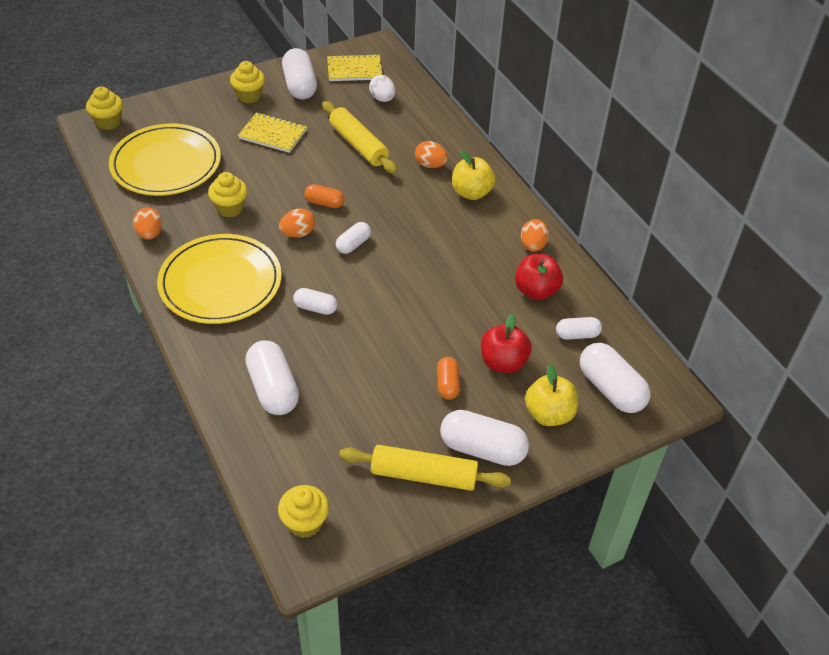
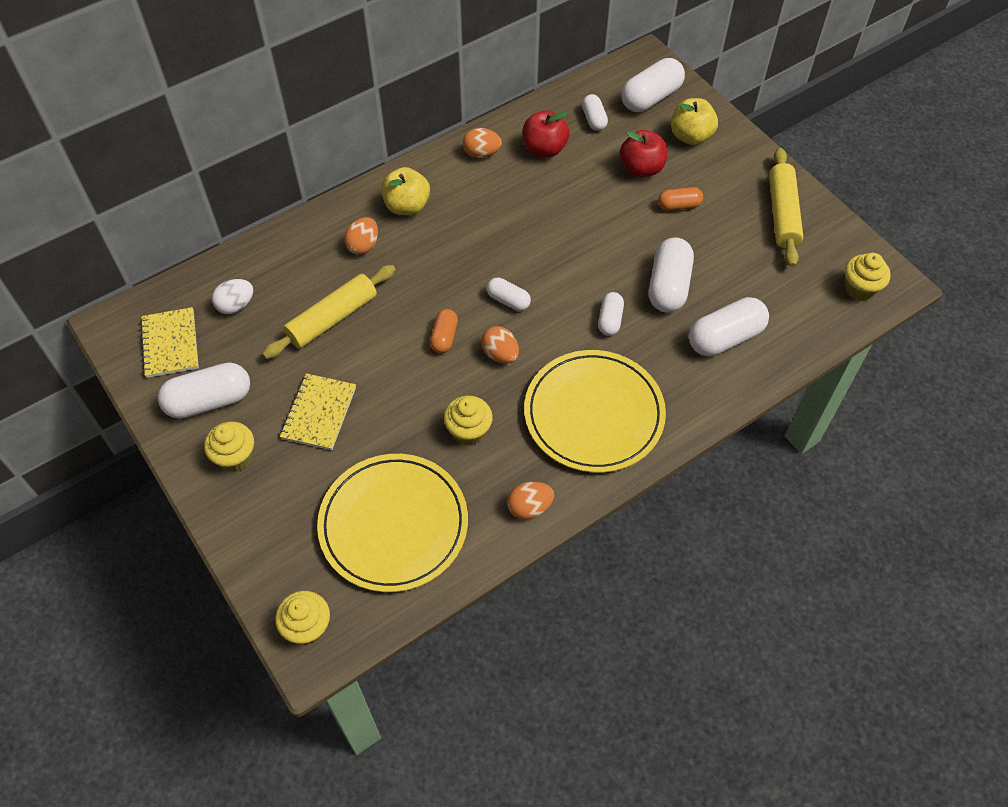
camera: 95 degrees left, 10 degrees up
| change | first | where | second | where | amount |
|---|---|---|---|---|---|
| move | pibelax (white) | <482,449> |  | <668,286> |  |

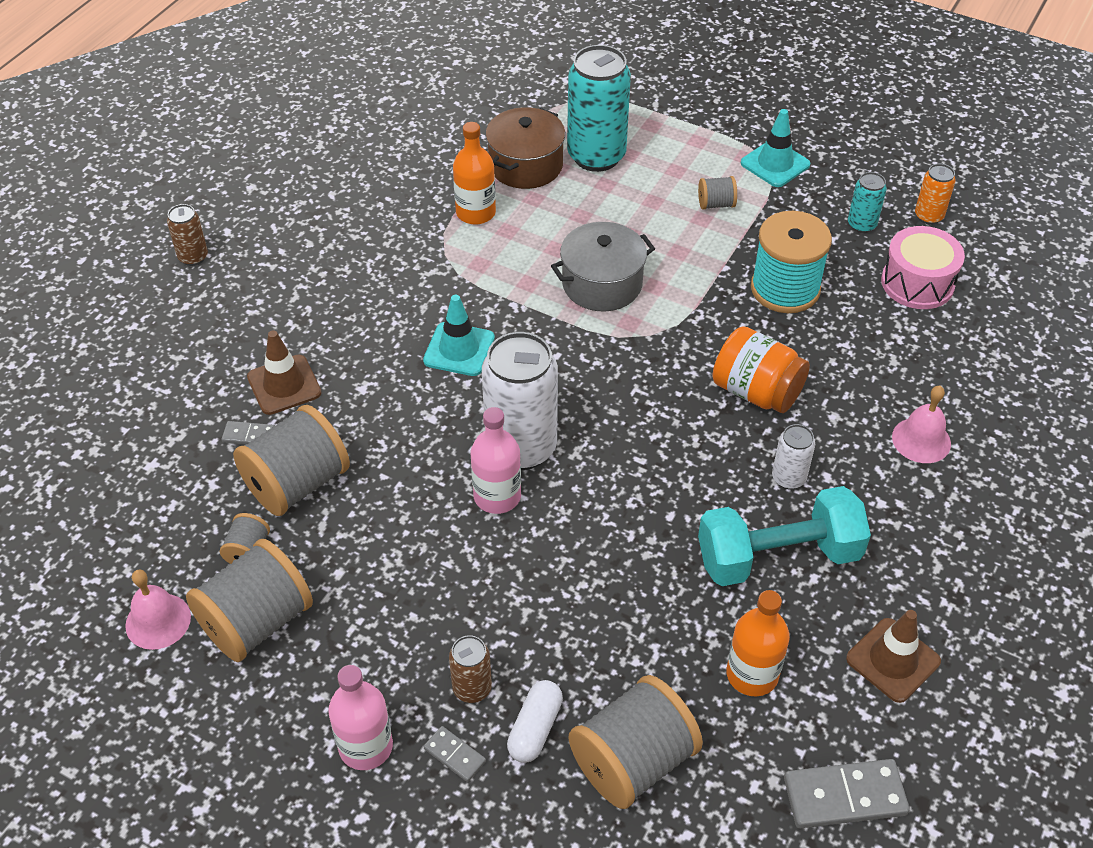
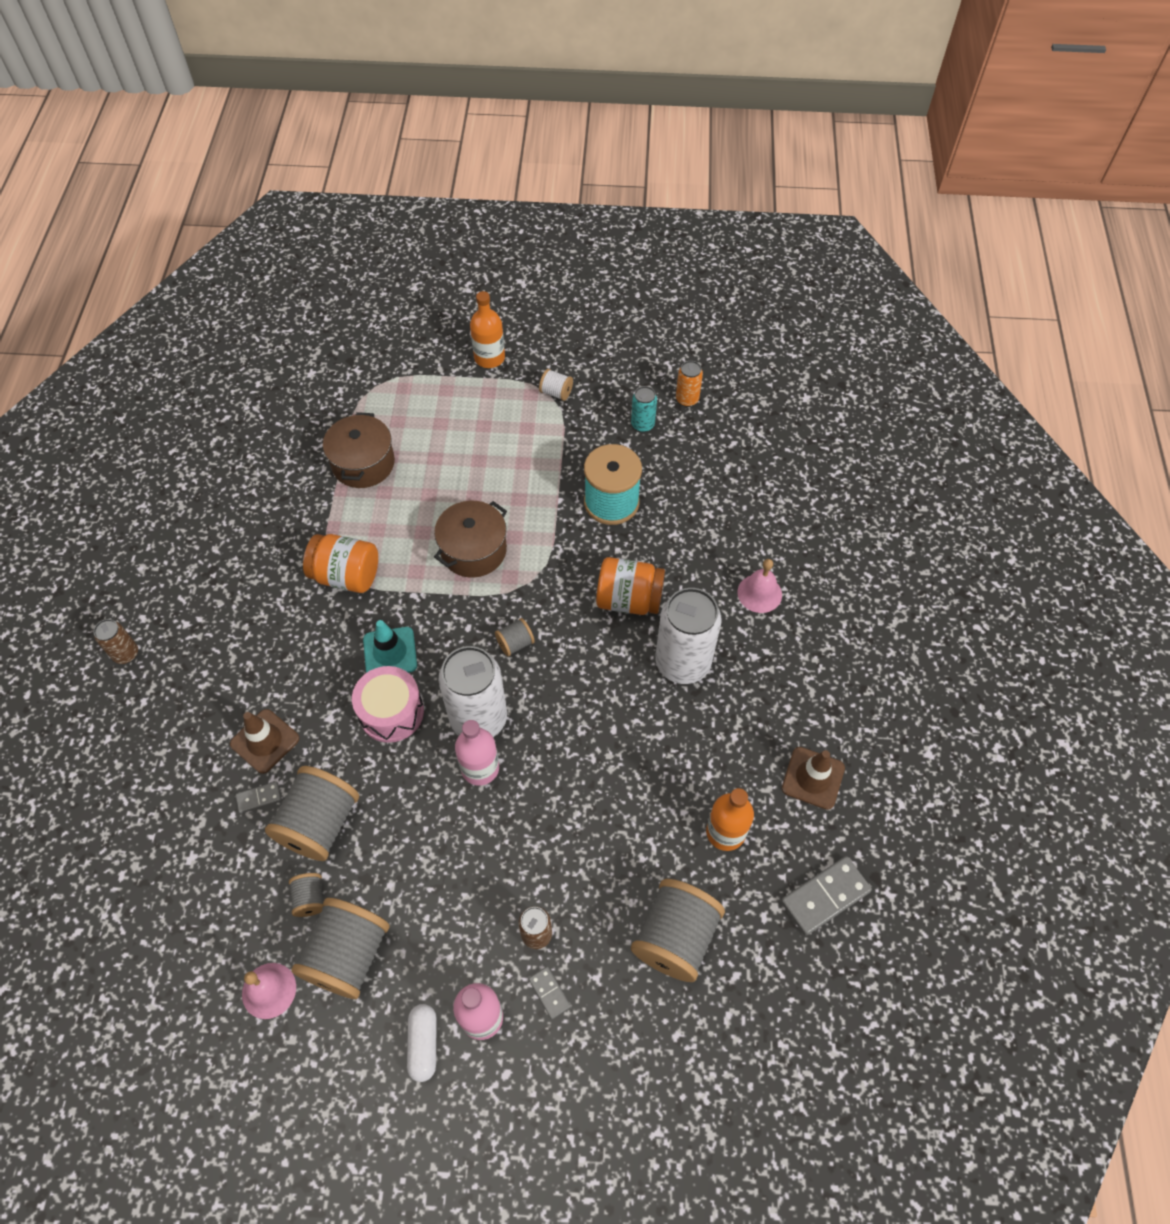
camera: 25 degrees left, 10 degrees up
| change | first | where | second | where | amount |
|---|---|---|---|---|---|
| insert |  |  | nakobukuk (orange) | <346,576> |  |
| move | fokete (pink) | <917,283> |  | <391,712> |  |
| move | pibelax (white) | <535,728> |  | <423,1044> |  |
| recolor | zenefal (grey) | <602,284> | zenefal (brown) | <473,550> |  |
| move | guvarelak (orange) | <475,213> |  | <489,358> |  |
| move | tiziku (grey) | <716,204> |  | <515,643> |  |
| rotate | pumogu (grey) | <455,755> |  | <549,993> | 45 degrees clockwise |
| replace | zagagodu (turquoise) | <775,164> | tiziku (white) | <556,392> |  |
| resize | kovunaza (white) | <788,478> |  | <682,663> | x2.07 |
| delete | kovunaza (turquoise) | <596,156> |  |  |  |
| delete | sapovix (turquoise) | <778,556> |  |  |  |

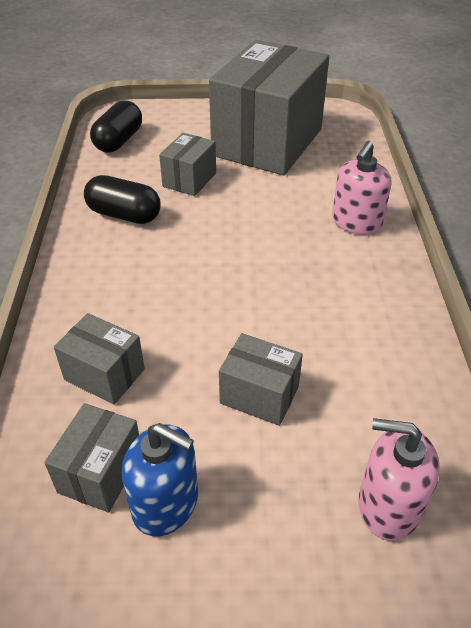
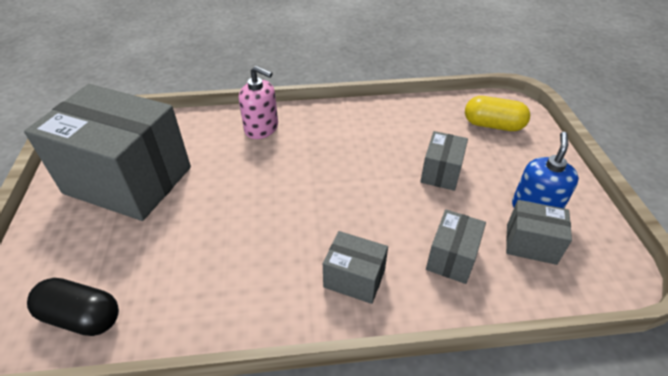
camera: 95 degrees left, 0 degrees up
| change | first | where | second | where | amount |
|---|---|---|---|---|---|
| move | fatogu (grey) | <189,180> |  | <354,278> |  |
| replace | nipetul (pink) | <388,506> | pibelax (yellow) | <493,125> |  |
| delete | pibelax (black) | <124,215> |  |  |  |

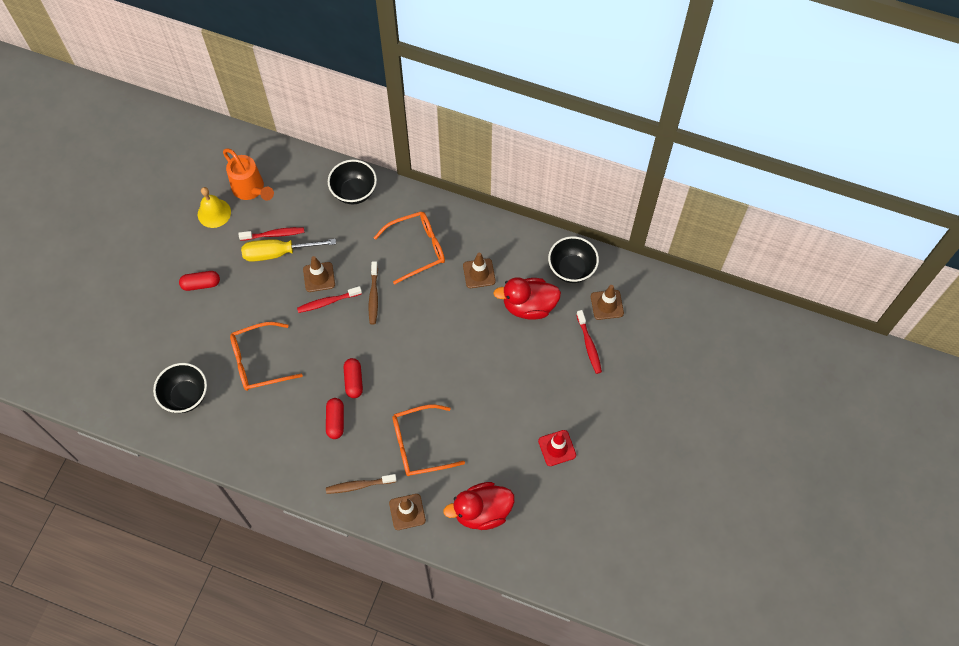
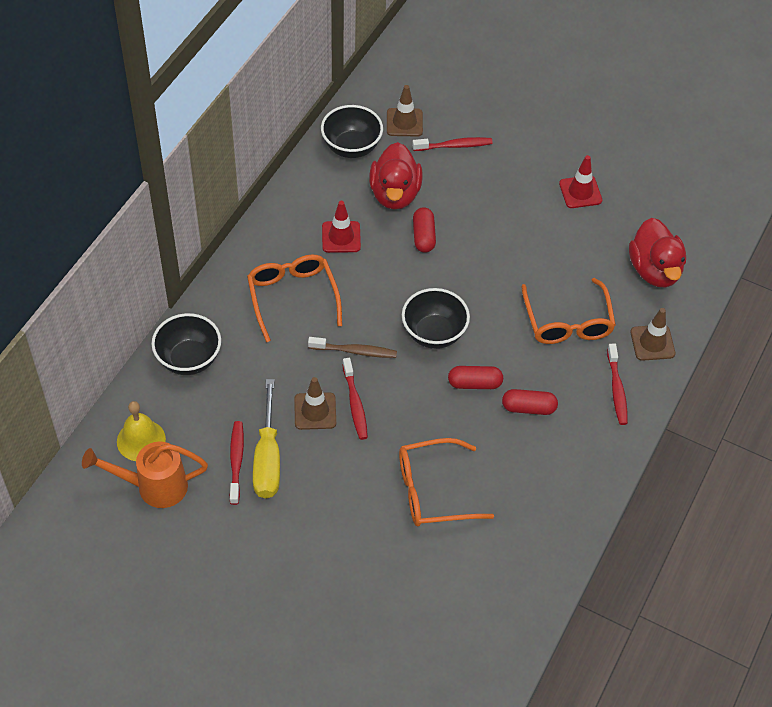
camera: 85 degrees left, 10 degrees down
| change | first | where | second | where | amount |
|---|---|---|---|---|---|
| rotate | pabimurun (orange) | <251,189> |  | <154,486> | 150 degrees counterclockwise |
| move | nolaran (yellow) | <214,213> |  | <141,440> |  |
| recolor | zagagodu (brown) | <479,273> | zagagodu (red) | <341,237> |  |
| rotate | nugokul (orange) | <259,361> |  | <433,491> | 90 degrees clockwise |
| move | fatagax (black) | <186,396> |  | <434,334> |  |
| move | pibelax (red) | <201,284> |  | <423,236> |  |
| recolor | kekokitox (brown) | <359,485> | kekokitox (red) | <617,389> |  |

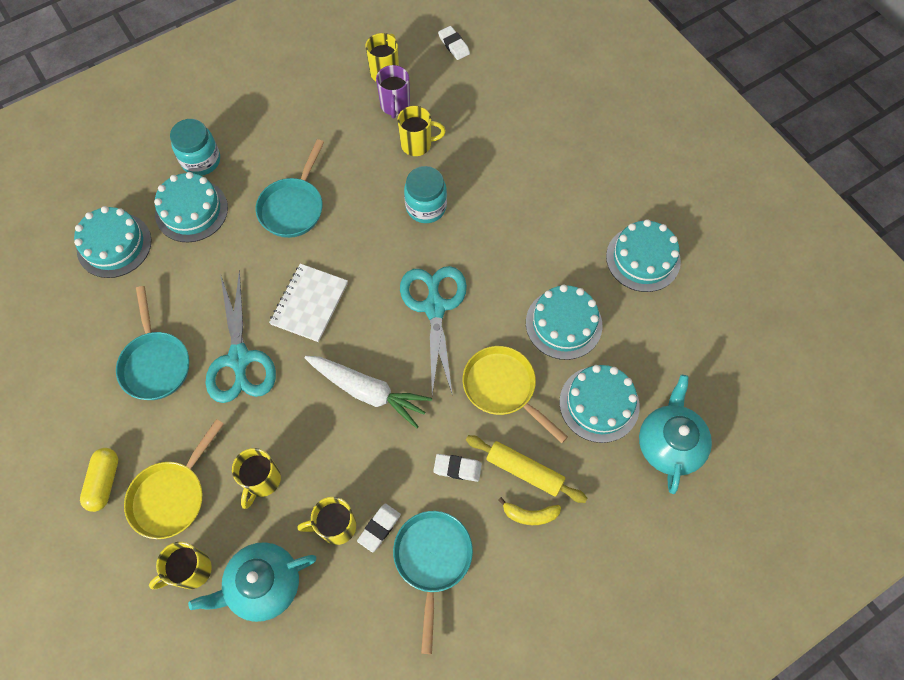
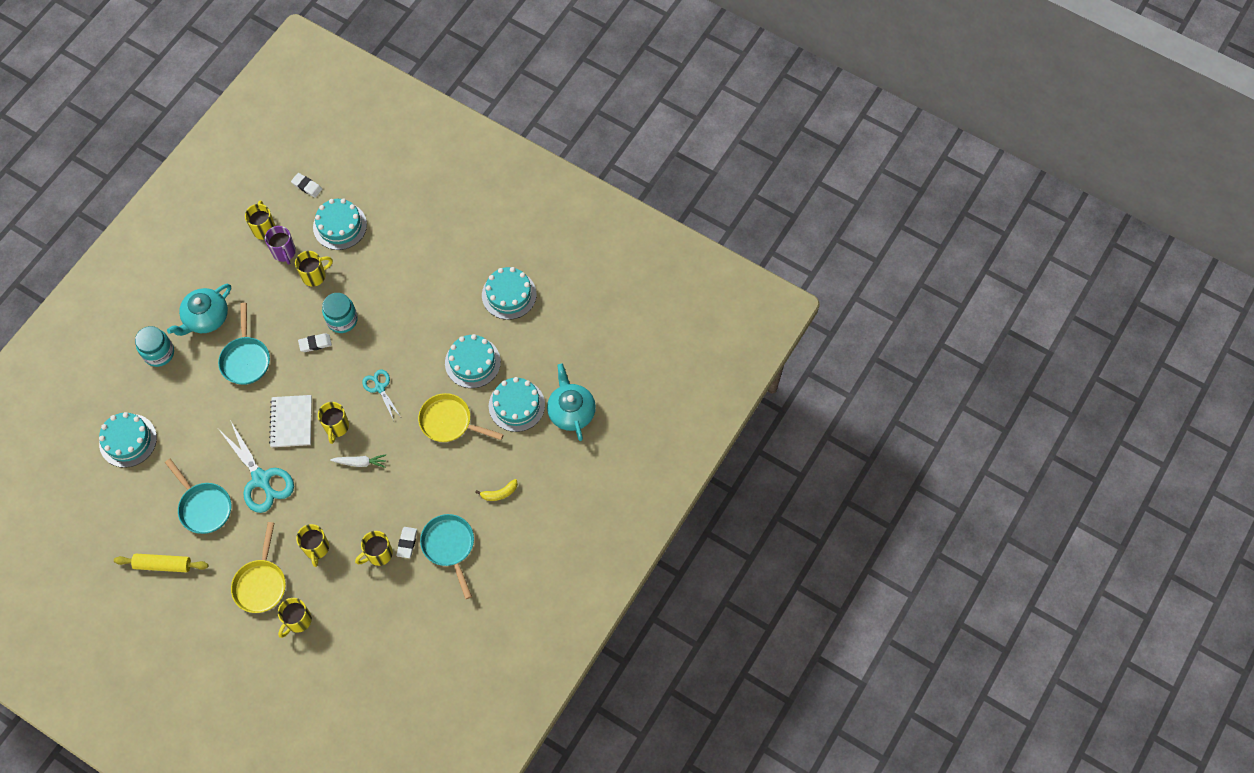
camera: 25 degrees left, 0 degrees up
| change | first | where | second | where | amount |
|---|---|---|---|---|---|
| move | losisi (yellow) | <524,471> |  | <163,565> |  |
| move | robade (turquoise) | <263,585> |  | <206,318> |  |
| move | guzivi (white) | <457,468> |  | <315,344> |  |
| move | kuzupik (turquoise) | <191,210> |  | <340,226> |  |
| insert |  |  | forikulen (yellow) | <336,427> |  |
| resize | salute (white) | <368,392> |  | <360,462> | x0.57 |
| resize | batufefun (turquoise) | <434,307> |  | <380,388> | x0.56 |
| delete | pibelax (yellow) | <104,482> |  |  |  |

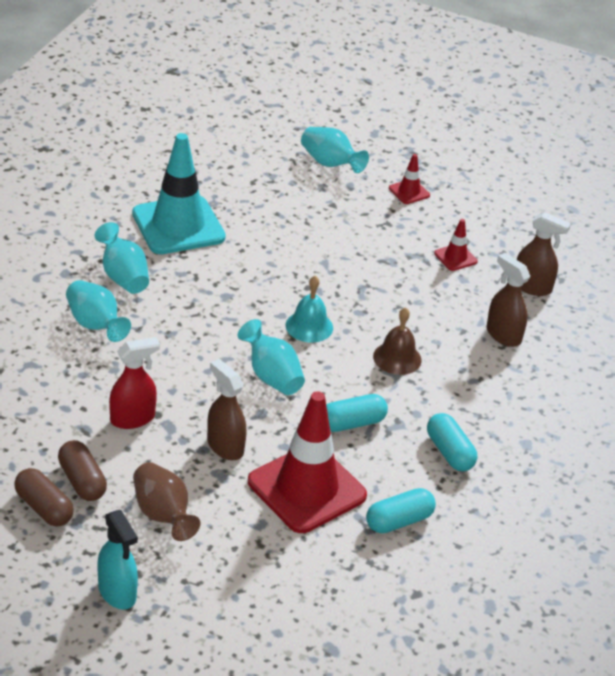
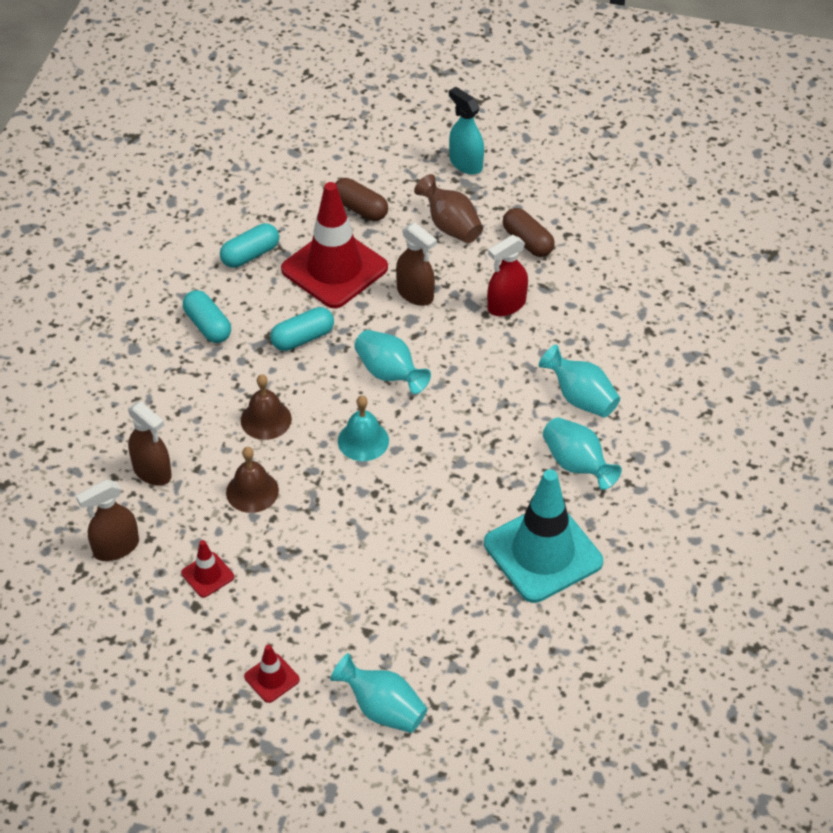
camera: 175 degrees right, 10 degrees up
| change | first | where | second | where | amount |
|---|---|---|---|---|---|
| rotate | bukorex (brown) | <532,287> |  | <115,548> | 45 degrees counterclockwise |
| insert |  |  | nolaran (brown) | <252,491> |  |
| move | pibelax (brown) | <44,508> |  | <360,209> |  |

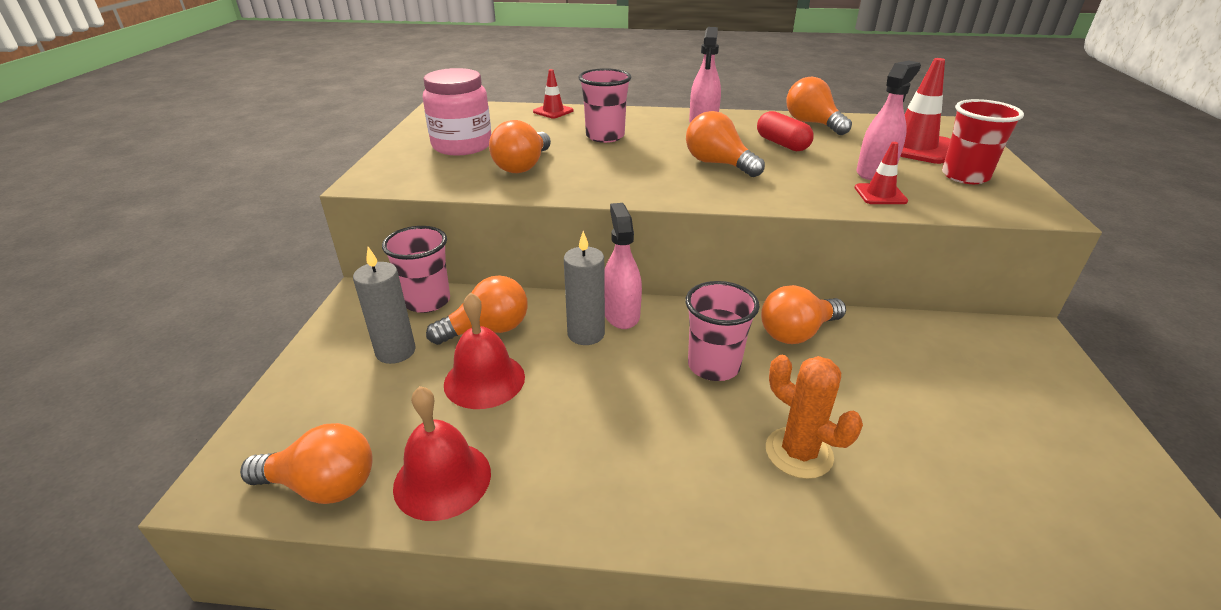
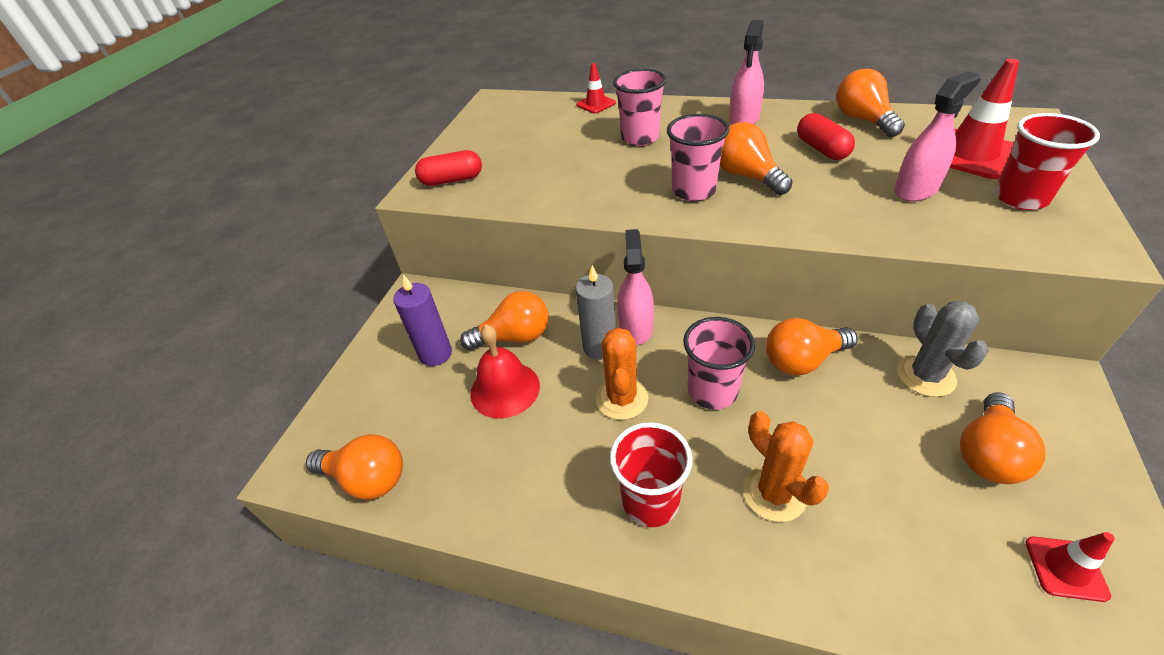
camera: 15 degrees right, 10 degrees up
| change | first | where | second | where | amount |
|---|---|---|---|---|---|
| recolor | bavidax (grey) | <395,351> | bavidax (purple) | <435,354> |  |
| insert |  |  | pibelax (red) | <452,180> |  |
| insert |  |  | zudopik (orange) | <622,398> |  |
| insert |  |  | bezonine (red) | <650,502> |  |
| move | bezonine (pink) | <427,301> |  | <693,191> |  |
| insert |  |  | zudopik (grey) | <925,376> |  |
| move | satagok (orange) | <523,166> |  | <988,453> |  |
| move | zagagodu (red) | <880,194> |  | <1065,568> |  |
| delete | nolaran (red) | <442,479> |  |  |  |
| delete | nakobukuk (pink) | <462,145> |  |  |  |

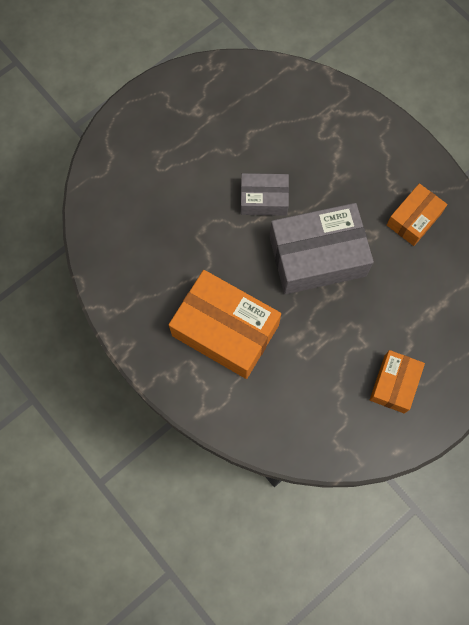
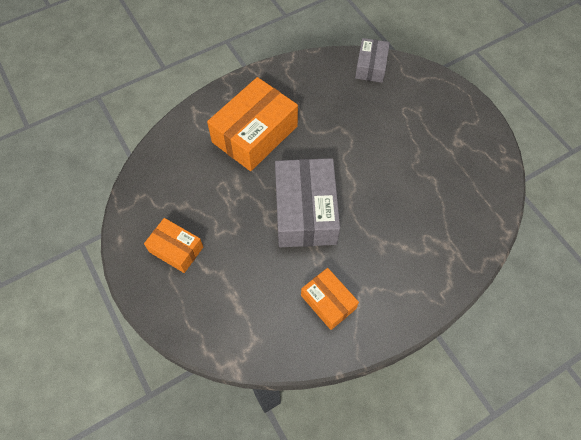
camera: 100 degrees right, 10 degrees down
| change | first | where | second | where | amount |
|---|---|---|---|---|---|
| move | fatogu (grey) | <264,199> |  | <371,66> |  |

